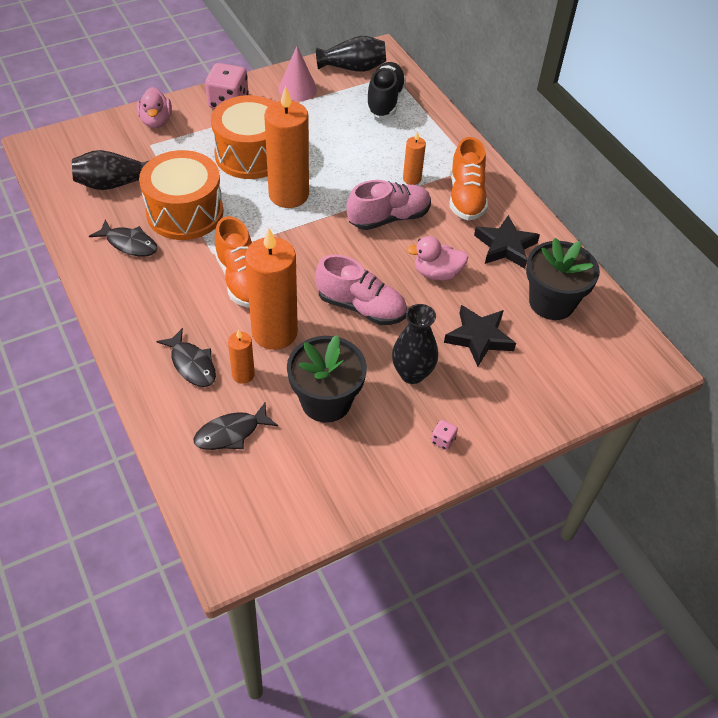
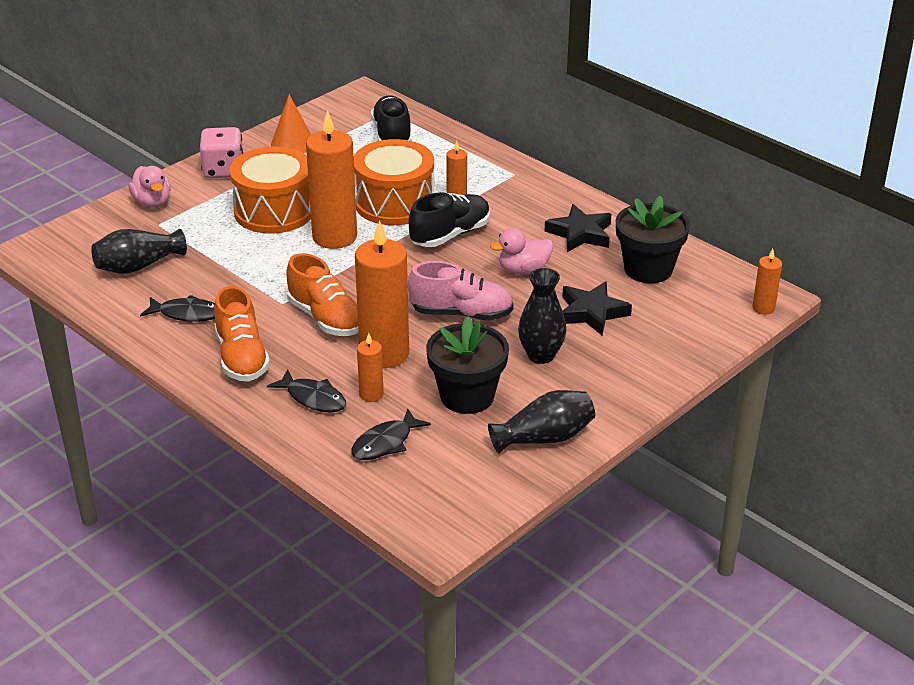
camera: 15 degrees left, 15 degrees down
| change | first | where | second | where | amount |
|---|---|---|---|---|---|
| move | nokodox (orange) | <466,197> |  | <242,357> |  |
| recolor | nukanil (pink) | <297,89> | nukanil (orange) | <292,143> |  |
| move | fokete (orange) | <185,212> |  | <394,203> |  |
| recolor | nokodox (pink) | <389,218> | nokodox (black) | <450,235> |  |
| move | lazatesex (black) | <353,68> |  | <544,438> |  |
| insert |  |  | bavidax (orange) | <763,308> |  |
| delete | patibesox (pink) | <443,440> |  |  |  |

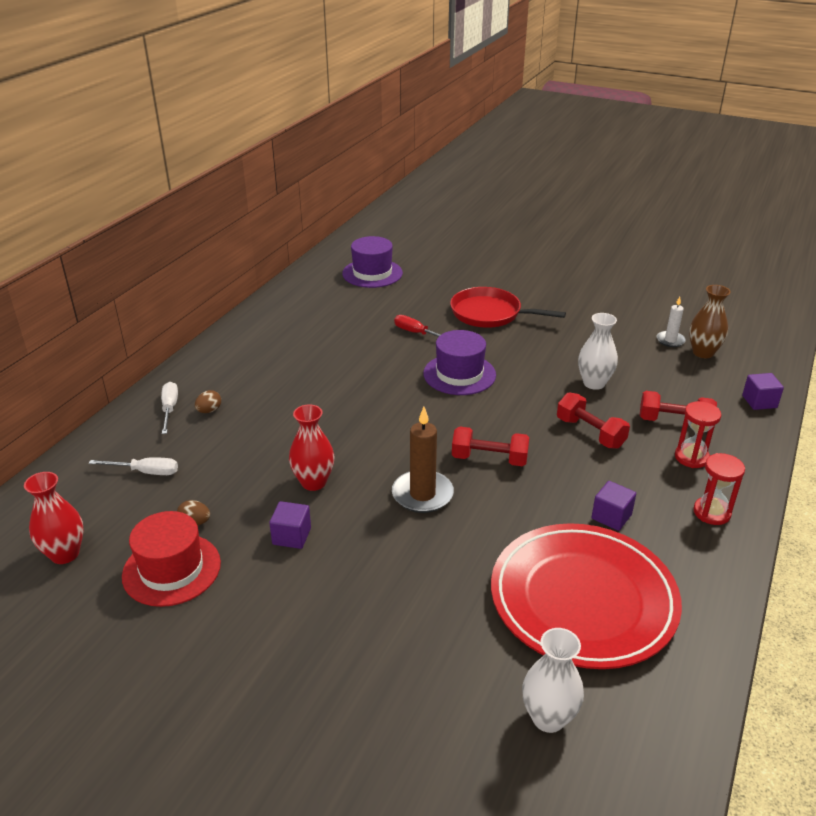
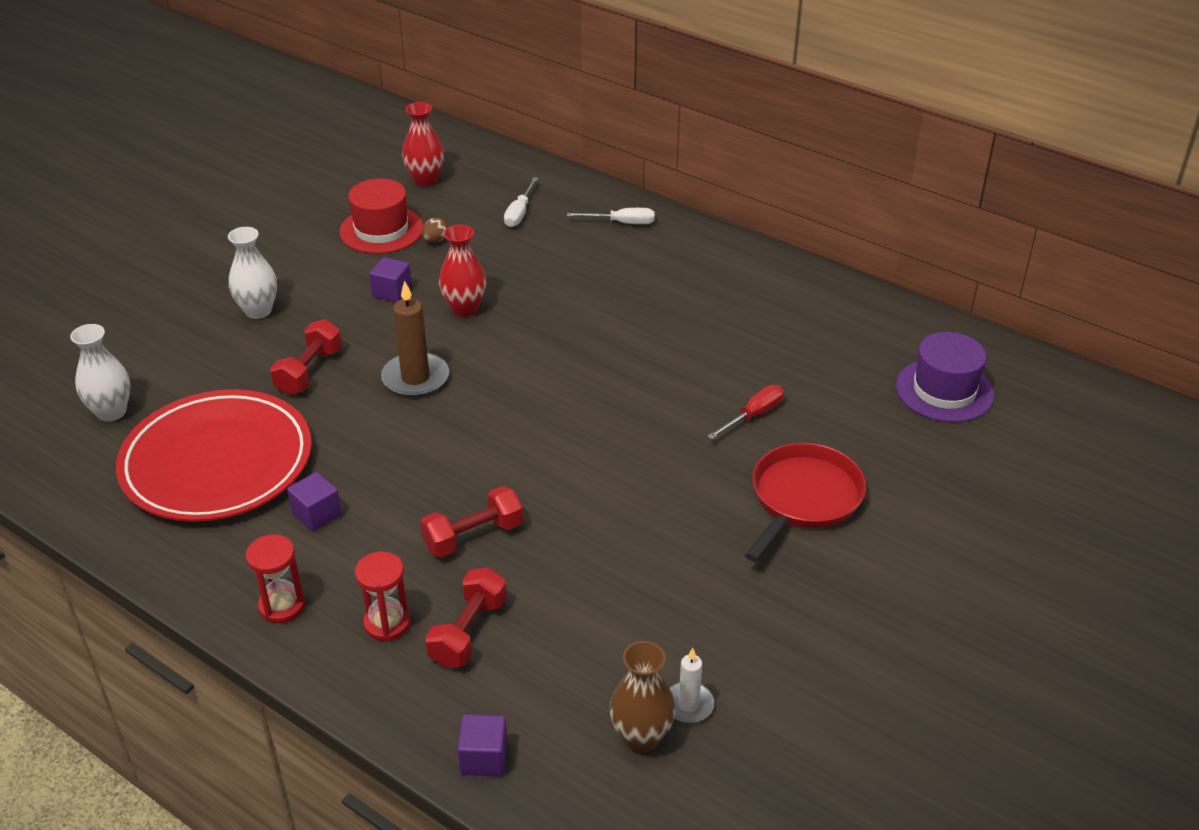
camera: 100 degrees right, 5 degrees up
| change | first | where | second | where | amount |
|---|---|---|---|---|---|
| move | lazatesex (white) | <594,383> |  | <258,311> |  |
| move | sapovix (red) | <489,459> |  | <309,371> |  |
| delete | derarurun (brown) | <209,411> |  |  |  |
| delete | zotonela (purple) | <459,374> |  |  |  |

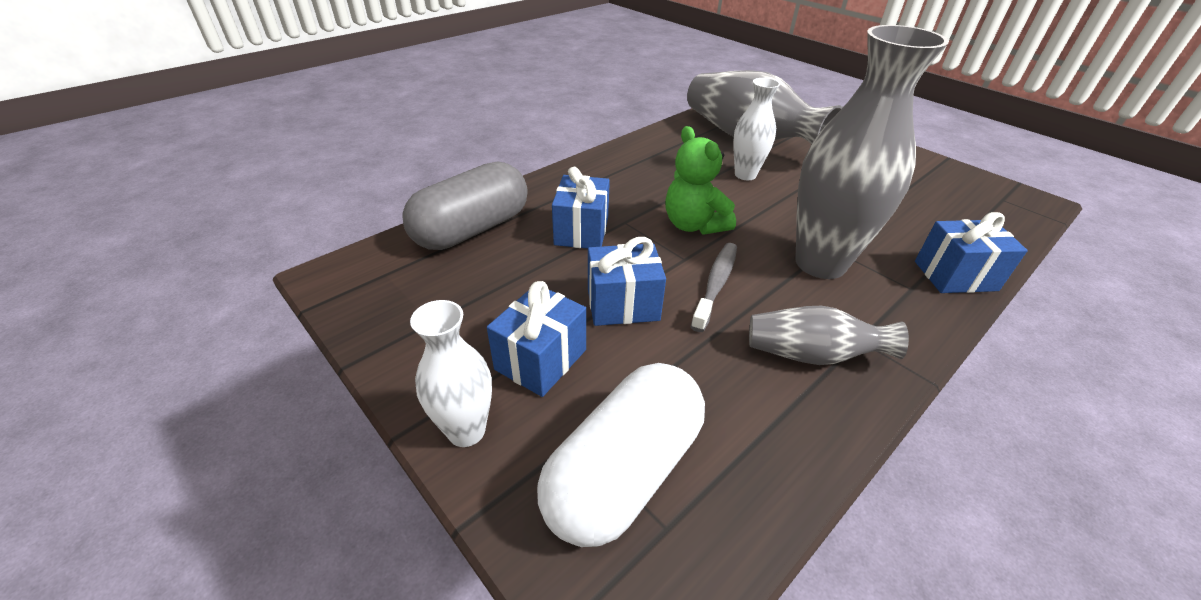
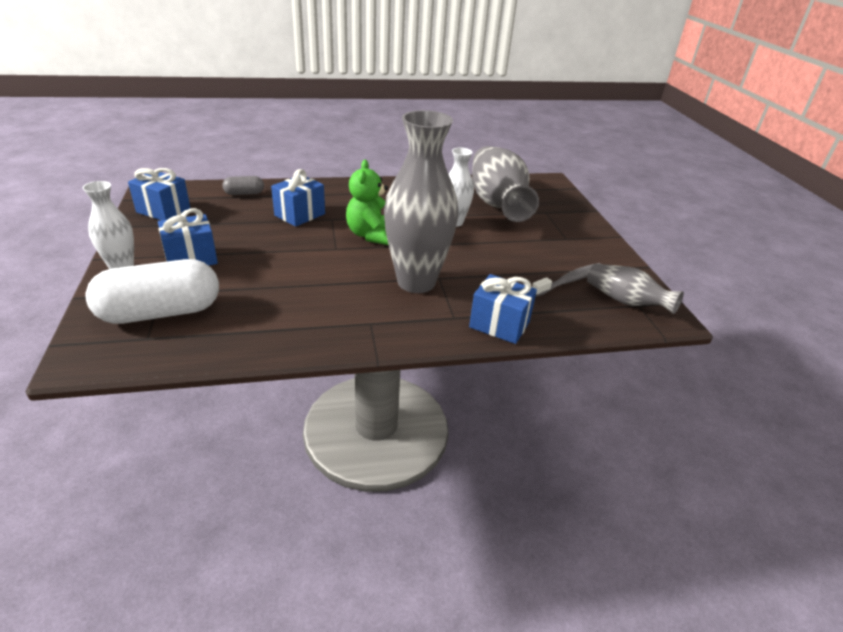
camera: 30 degrees right, 5 degrees down
| change | first | where | second | where | amount |
|---|---|---|---|---|---|
| move | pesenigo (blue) | <623,304> |  | <163,210> |  |
| resize | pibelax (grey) | <472,229> |  | <244,193> | x0.47 |
| move | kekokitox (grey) | <716,284> |  | <570,281> |  |
| move | lazatesex (grey) | <811,355> |  | <625,301> |  |

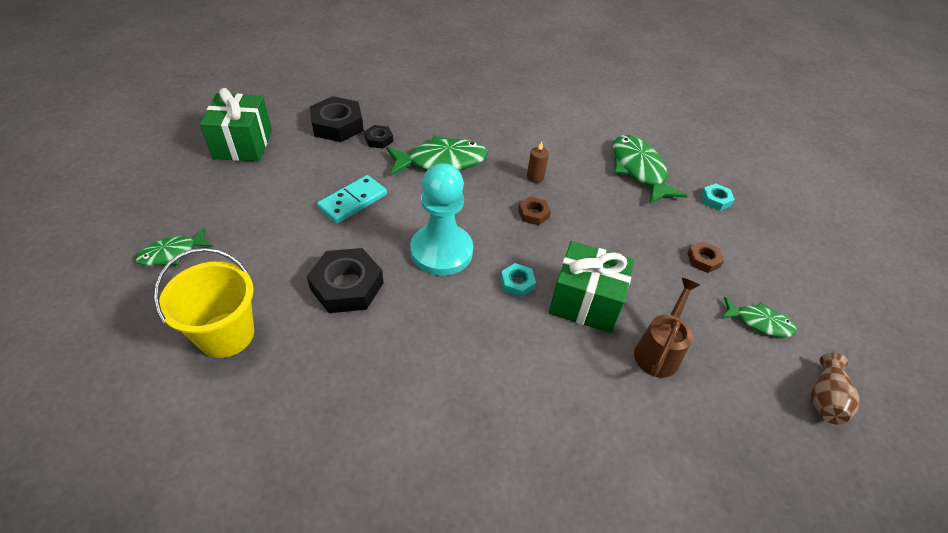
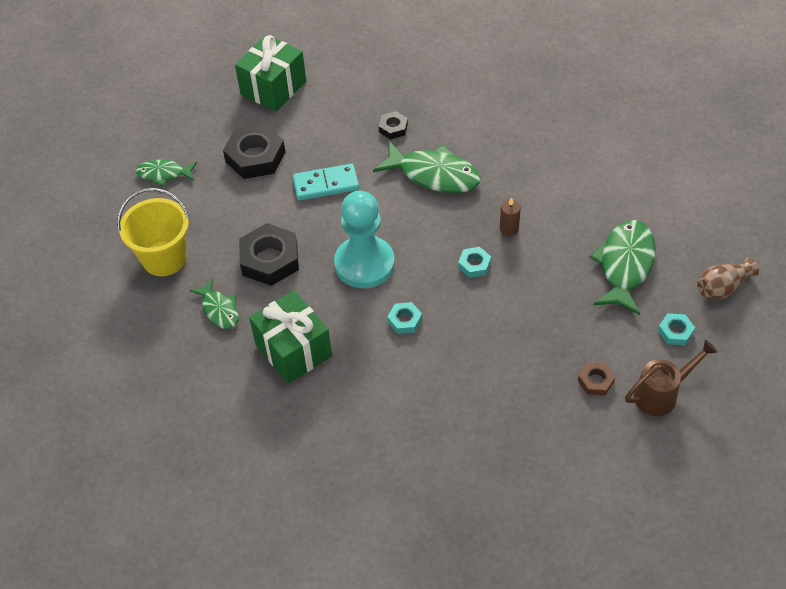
camera: 40 degrees right, 5 degrees up
| change | first | where | second | where | amount |
|---|---|---|---|---|---|
| move | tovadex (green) | <759,322> |  | <219,309> |  |
| move | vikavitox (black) | <337,125> |  | <255,157> |  |
| move | pesenigo (green) | <585,302> |  | <293,350> |  |
| recolor | vikavitox (brown) | <533,214> | vikavitox (turquoise) | <474,265> |  |
| move | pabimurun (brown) | <659,351> |  | <661,394> |  |
| move | lazatesex (brown) | <824,398> |  | <722,287> |  |

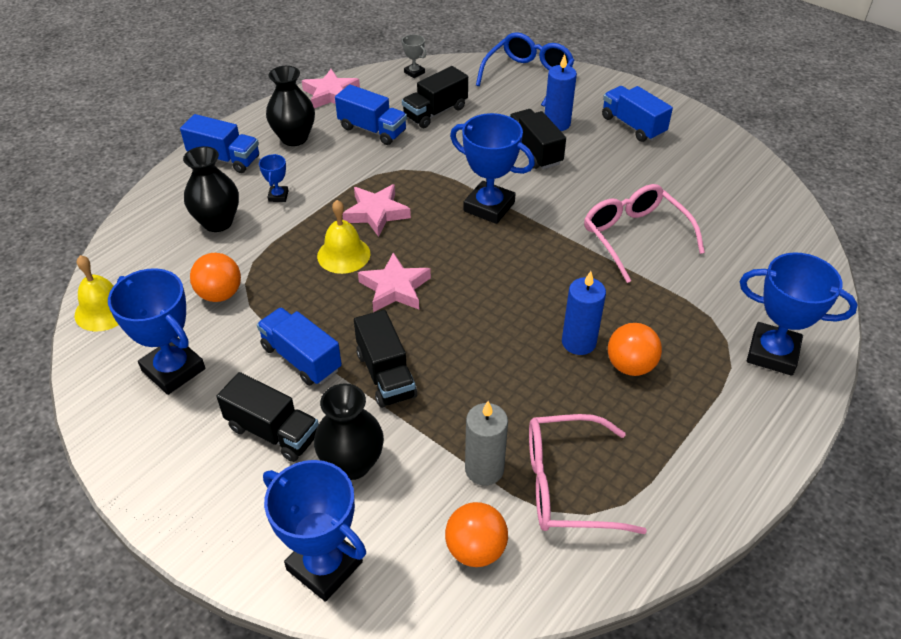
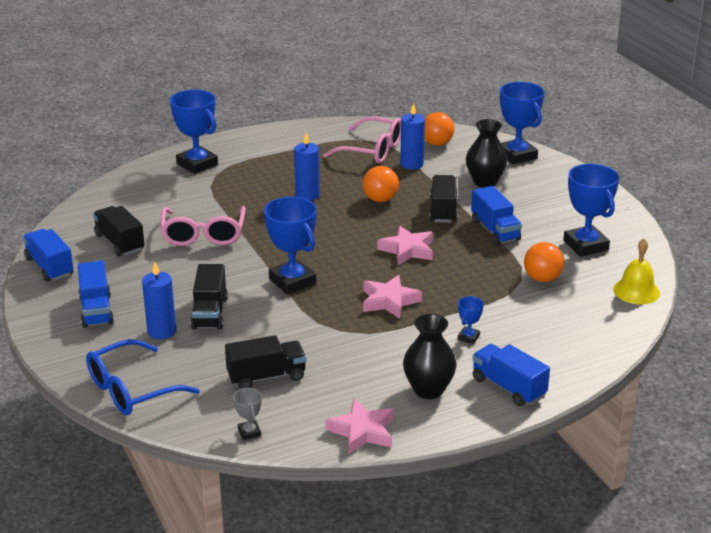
camera: 155 degrees left, 15 degrees down
| change | first | where | second | where | amount |
|---|---|---|---|---|---|
| move | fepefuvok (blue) | <372,130> |  | <50,267> |  |
| move | fepefuvok (black) | <273,432> |  | <120,242> |  |
| move | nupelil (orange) | <630,366> |  | <380,199> |  |
| recolor | bavidax (grey) | <484,469> | bavidax (blue) | <411,164> |  |
| delete | lazatesex (black) | <218,222> |  |  |  |
| delete | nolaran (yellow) | <343,254> |  |  |  |

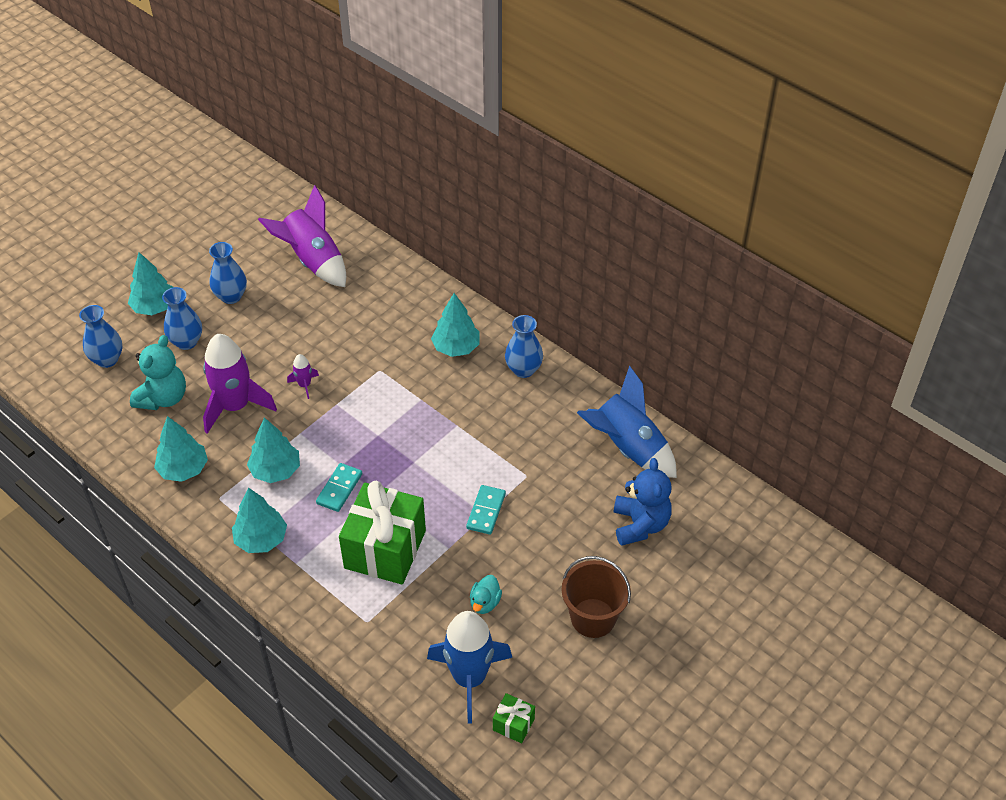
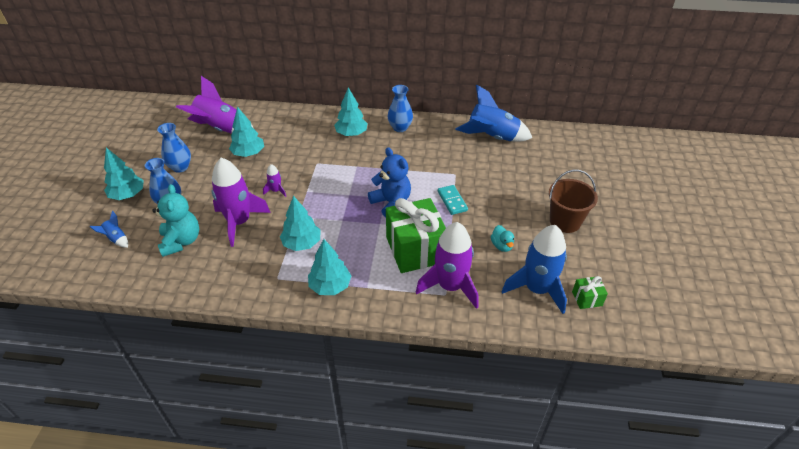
camera: 35 degrees left, 5 degrees down
| change | first | where | second | where | amount |
|---|---|---|---|---|---|
| replace | lazatesex (blue) | <107,359> | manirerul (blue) | <116,239> |  |
| move | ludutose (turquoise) | <183,469> |  | <248,153> |  |
| move | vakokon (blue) | <640,524> |  | <391,203> |  |
| insert |  |  | manirerul (purple) | <450,286> |  |
| delete | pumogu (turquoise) | <339,489> |  |  |  |

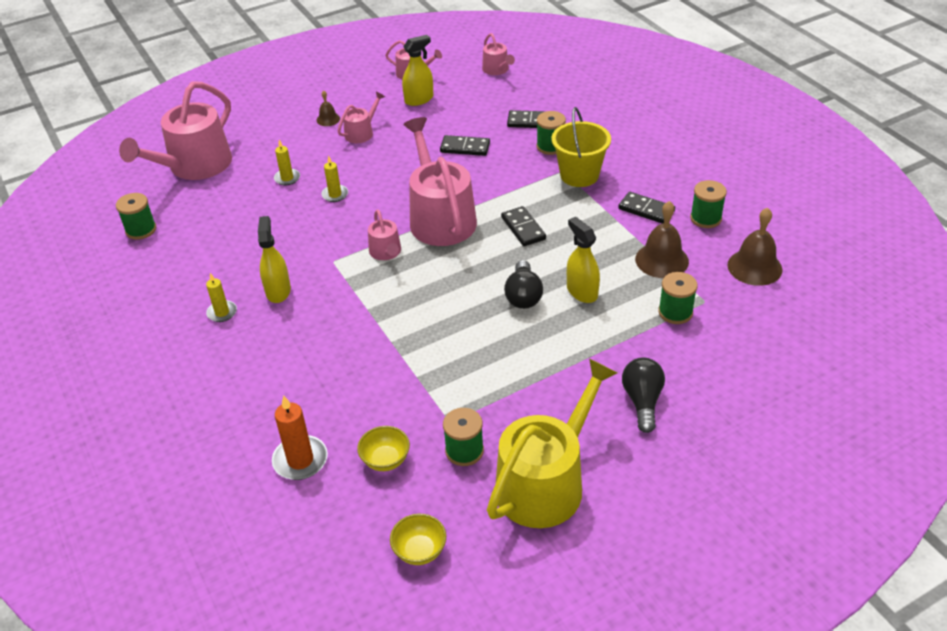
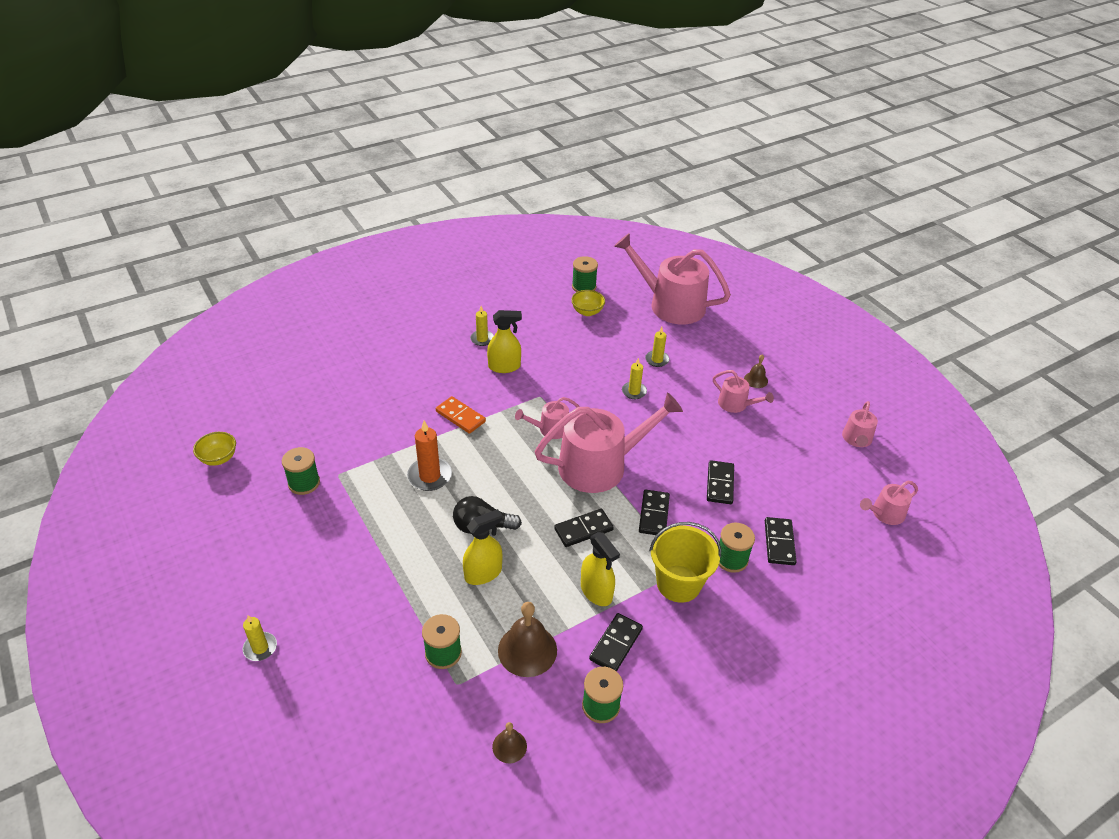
camera: 85 degrees right, 0 degrees up
| change | first | where | second | where | amount |
|---|---|---|---|---|---|
| insert |  |  | bavidax (yellow) | <260,648> |  |
| move | bavidax (orange) | <300,460> |  | <429,476> |  |
| insert |  |  | pumogu (orange) | <460,417> |  |
| resize | nolaran (brown) | <754,267> |  | <509,746> | x0.54 |
| move | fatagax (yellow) | <385,460> |  | <587,312> |  |
| move | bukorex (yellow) | <419,99> |  | <596,592> |  |
| insert |  |  | pumogu (black) | <653,514> |  |
| delete | pabimurun (yellow) | <546,482> |  |  |  |
| delete | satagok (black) | <642,401> |  |  |  |

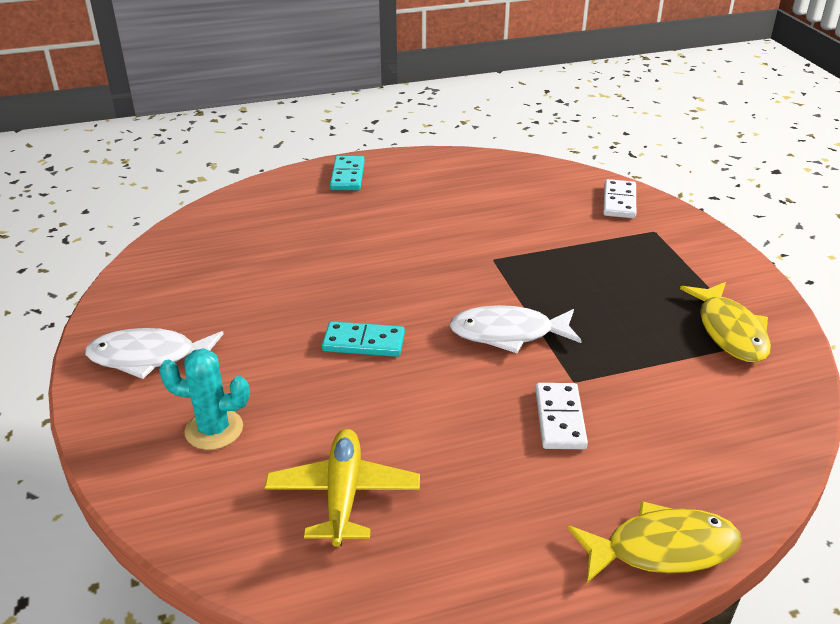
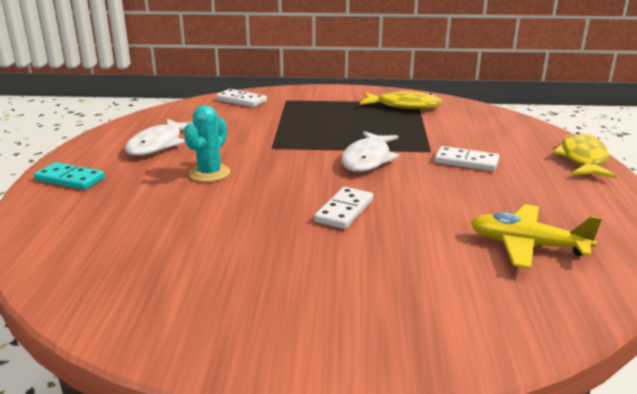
camera: 70 degrees left, 10 degrees down
| change | first | where | second | where | amount |
|---|---|---|---|---|---|
| move | tovadex (white) | <149,357> |  | <158,144> |  |
| move | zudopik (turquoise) | <214,429> |  | <209,173> |  |
| recolor | pumogu (turquoise) | <364,342> | pumogu (white) | <344,210> |  |

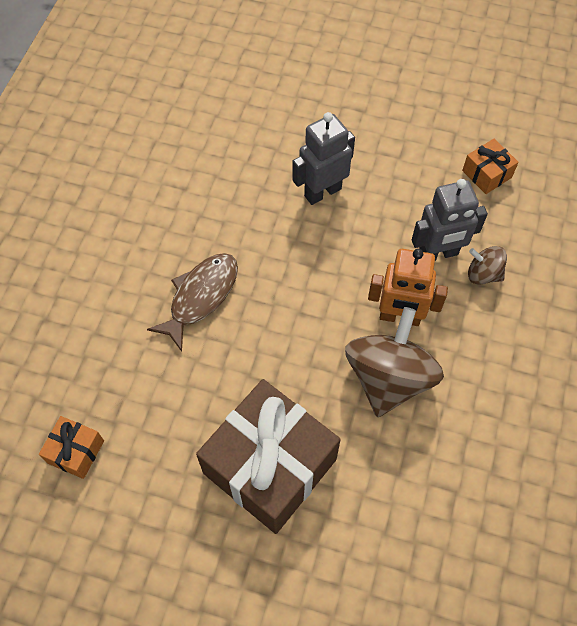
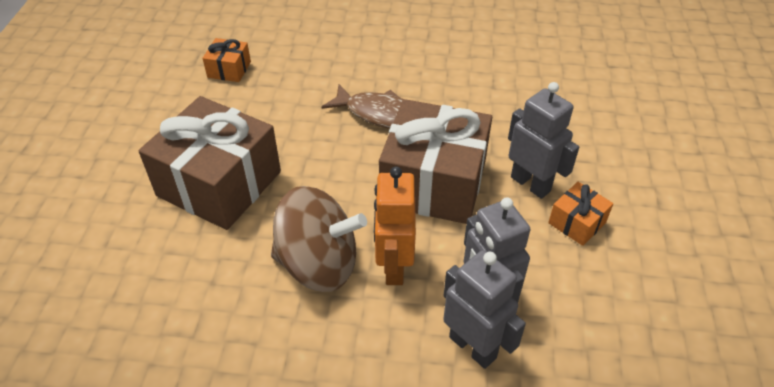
camera: 80 degrees right, 15 degrees down
| change | first | where | second | where | amount |
|---|---|---|---|---|---|
| insert |  |  | pesenigo (brown) | <433,183> |  |
| replace | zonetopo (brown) | <483,274> | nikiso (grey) | <473,347> |  |
| move | pesenigo (orange) | <487,174> |  | <577,222> |  |

